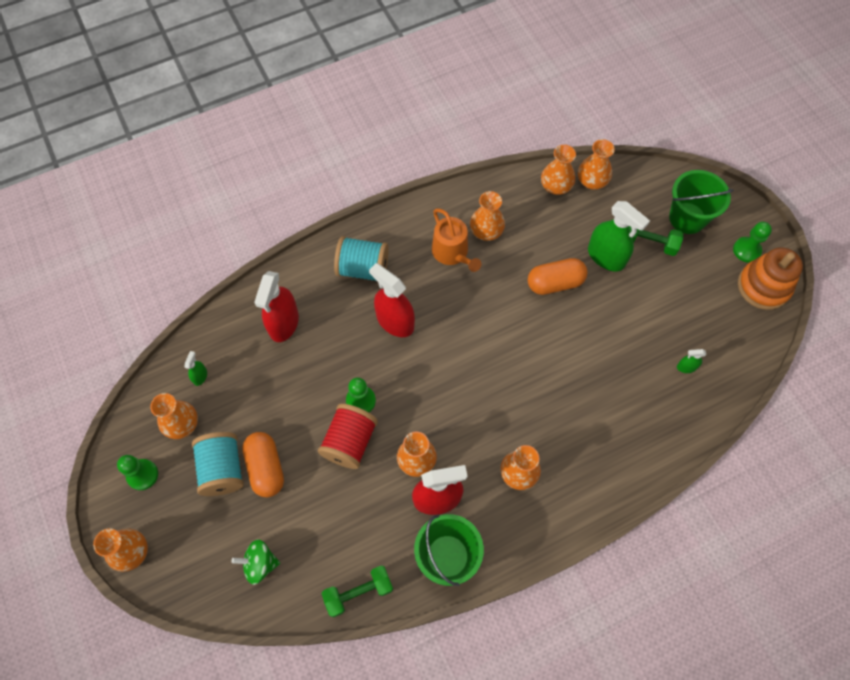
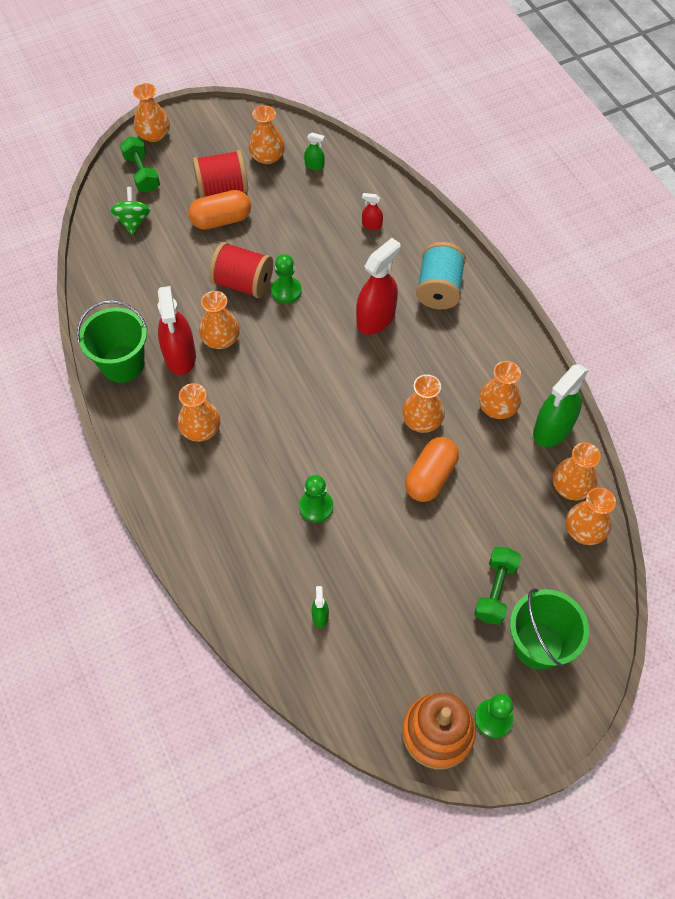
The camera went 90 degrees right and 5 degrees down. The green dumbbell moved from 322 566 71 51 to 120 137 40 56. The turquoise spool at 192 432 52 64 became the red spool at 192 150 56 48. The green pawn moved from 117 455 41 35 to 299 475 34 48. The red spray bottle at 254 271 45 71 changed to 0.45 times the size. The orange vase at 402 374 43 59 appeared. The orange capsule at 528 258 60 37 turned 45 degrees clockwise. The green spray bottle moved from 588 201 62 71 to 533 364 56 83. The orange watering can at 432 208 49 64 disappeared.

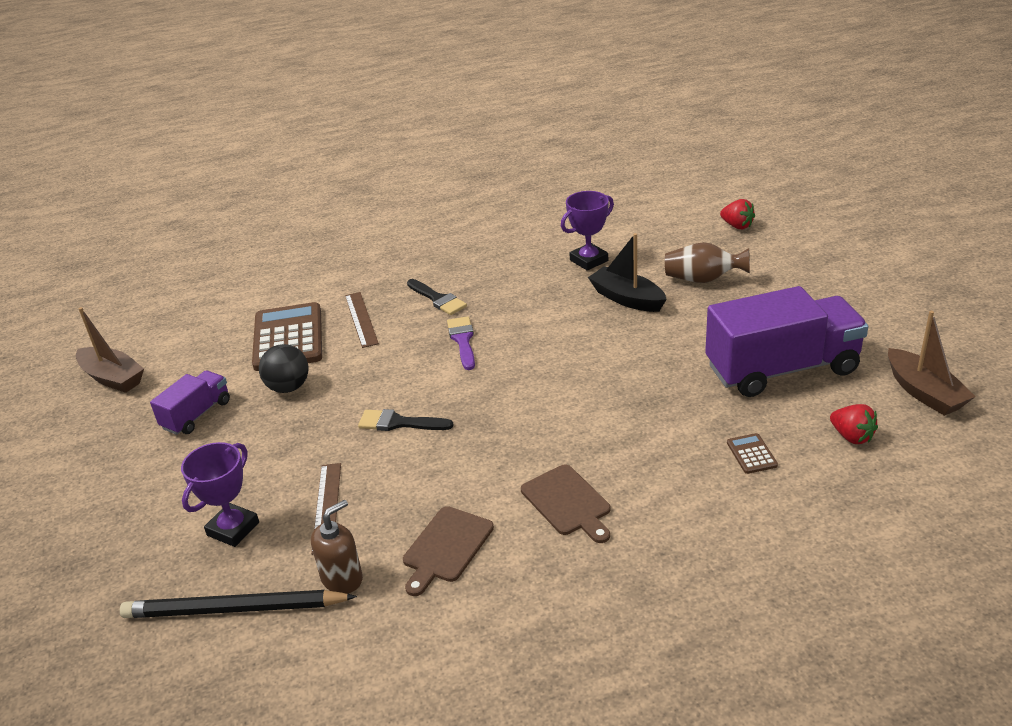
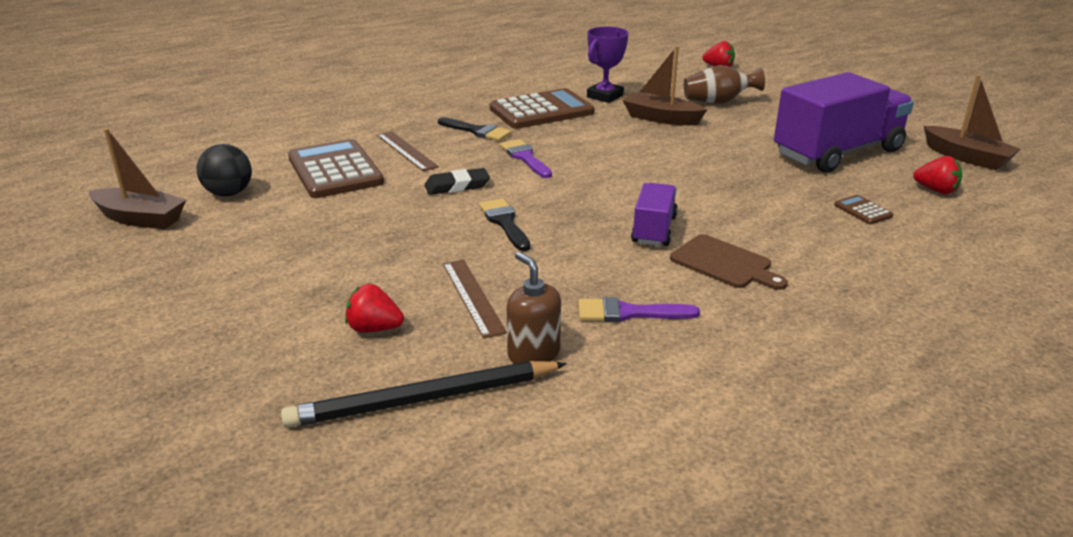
The camera went 20 degrees left and 5 degrees down. The black ball moved from 259 344 49 49 to 197 144 55 52. The purple trophy at 181 442 78 105 was replaced by the red strawberry at 345 284 59 49. The black eraser at 424 168 66 27 appeared. The black brush at 358 409 95 22 turned 75 degrees clockwise. The brown calculator at 490 88 105 41 appeared. The brown soap dispenser at 311 500 52 93 turned 60 degrees counterclockwise. The brown cutting board at 403 506 91 90 was replaced by the purple brush at 579 297 121 26. The black boat at 588 233 79 79 became the brown boat at 623 46 84 79. The purple truck moved from 150 370 80 65 to 631 183 47 63.

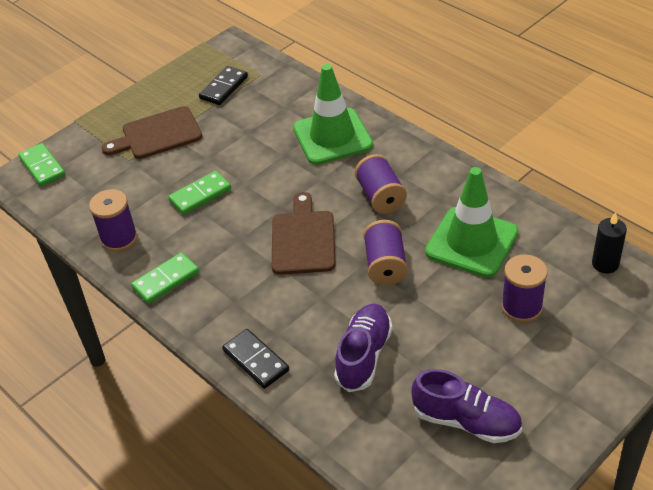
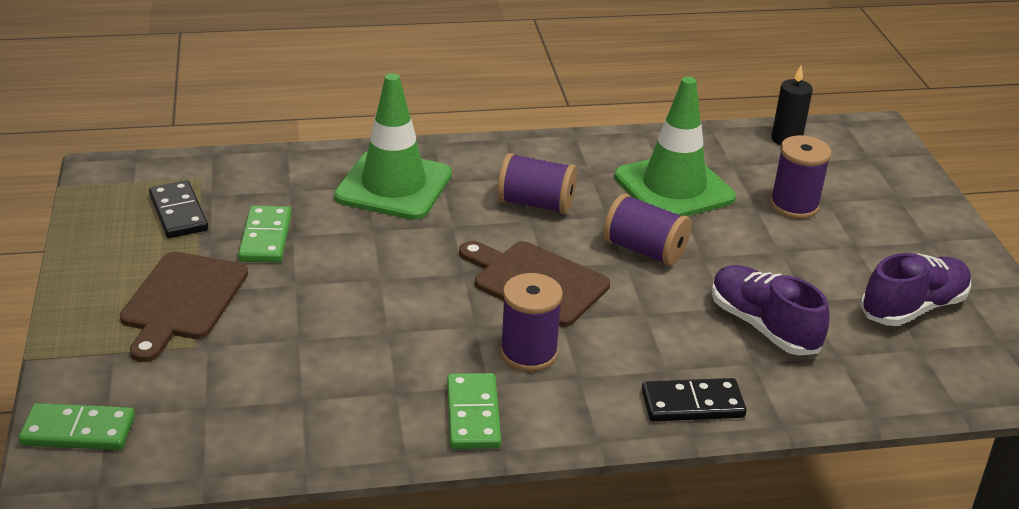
The camera went 60 degrees left and 10 degrees down. The green domino moved from 168 171 63 44 to 238 206 54 57. The purple spool moved from 89 189 49 63 to 500 273 63 99.

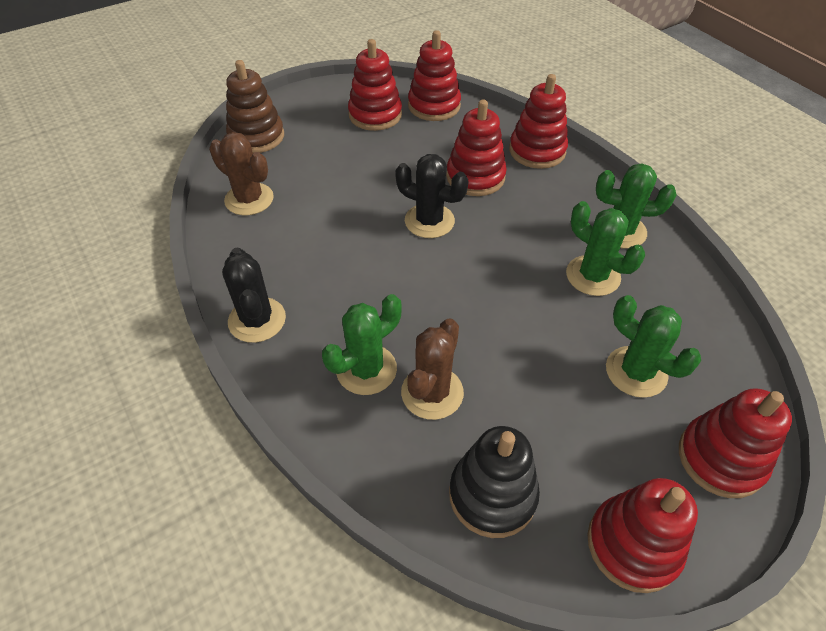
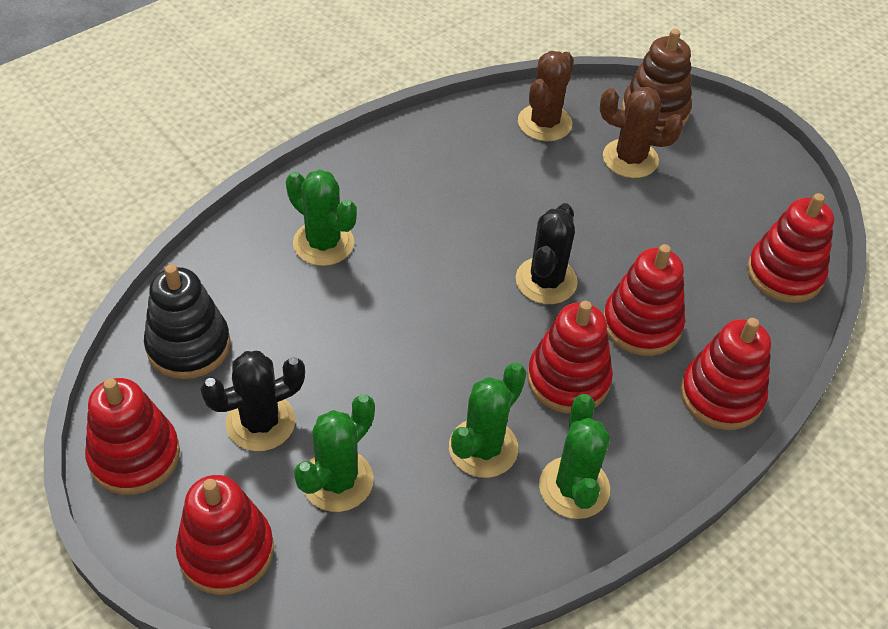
The camera went 80 degrees right and 0 degrees up. The black cactus moved from 222 248 64 95 to 200 351 105 100. The red stacking toy moved from 348 39 54 92 to 527 301 86 112. The brown cactus moved from 401 318 63 102 to 600 87 84 91.

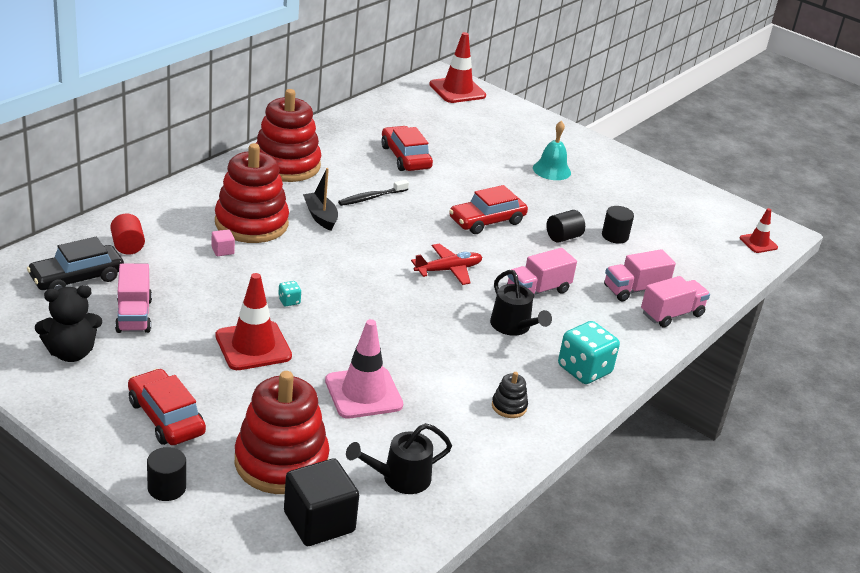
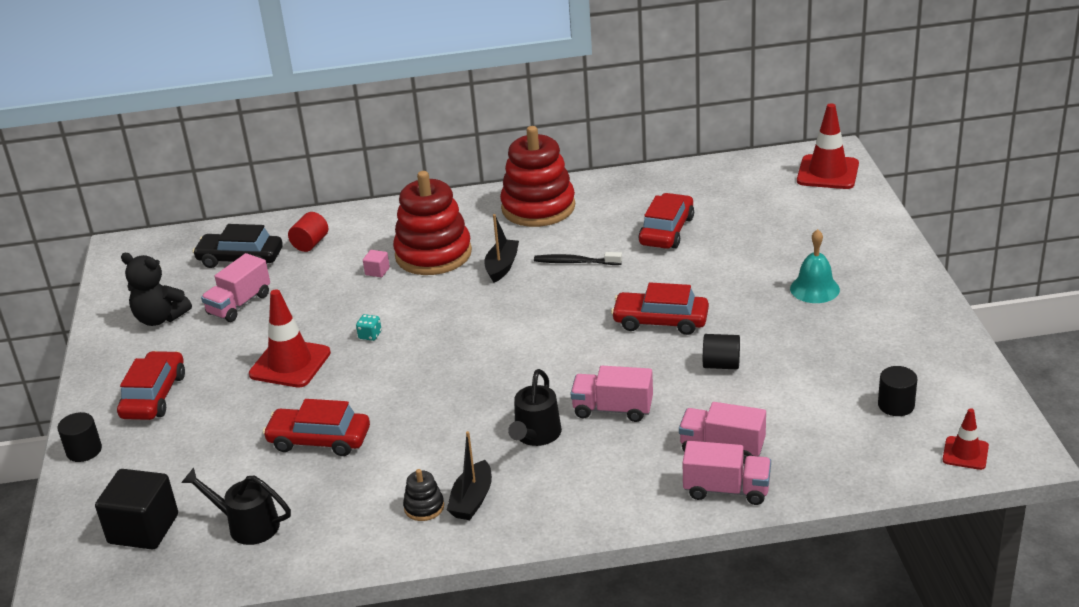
The camera went 50 degrees right and 0 degrees up. The pink traffic cone at 325 319 78 100 was replaced by the red car at 263 399 107 57. The black boat at 447 431 45 89 appeared. The black cylinder moved from 602 206 32 37 to 878 366 39 50. The red stacking toy at 235 371 95 123 disappeared. The red plane at 411 243 71 42 disappeared. The turquoise dice at 558 321 62 63 disappeared.

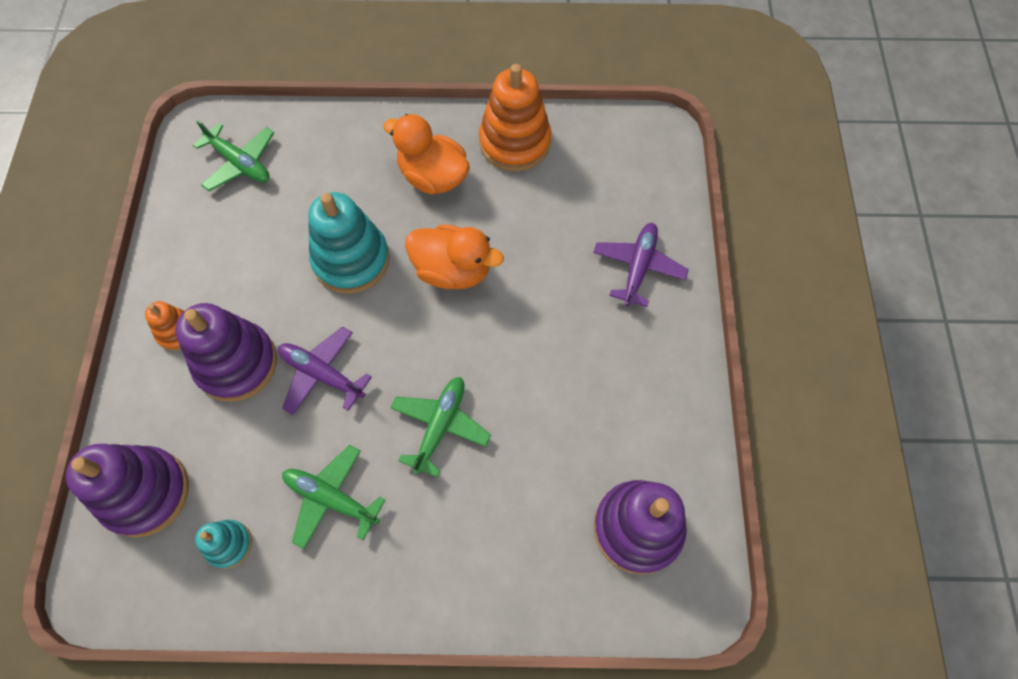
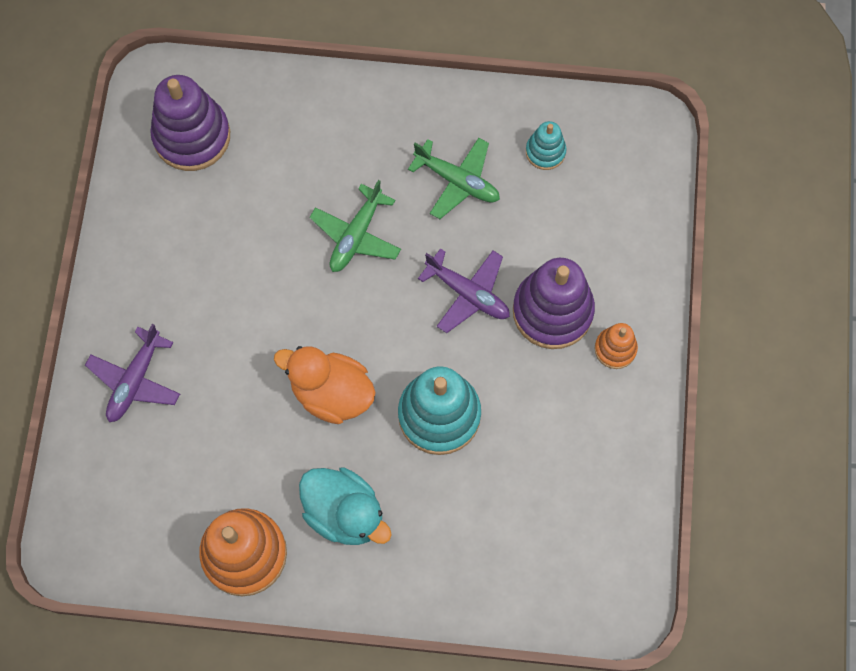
The camera went 175 degrees left and 5 degrees up. The orange duck at 383 114 87 81 became the turquoise duck at 299 467 93 78. The purple stacking toy at 66 444 123 94 disappeared. The green plane at 193 119 81 72 disappeared.

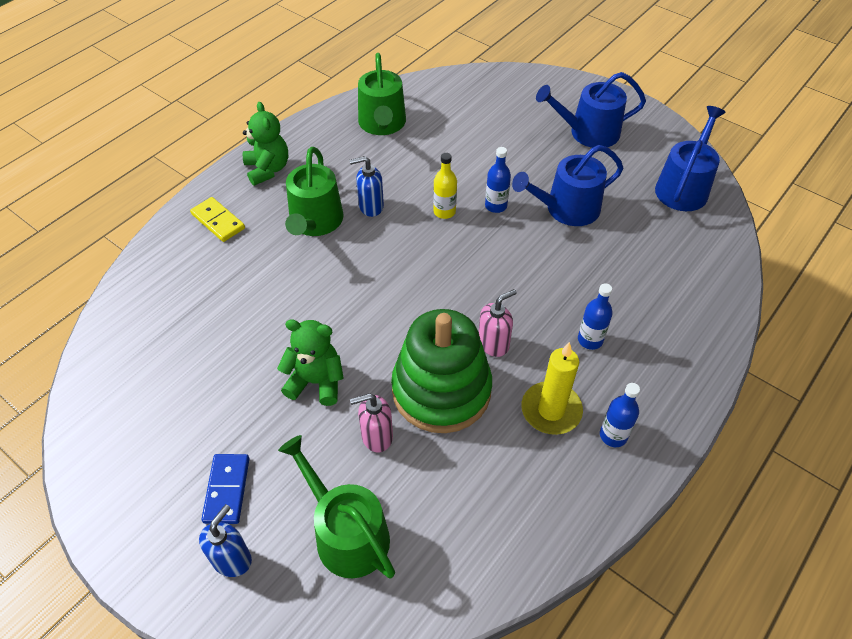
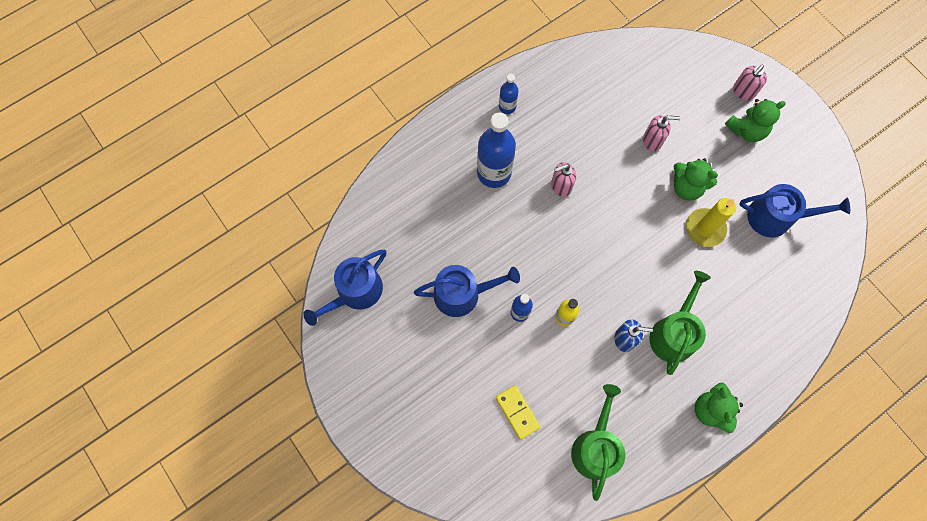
The camera went 165 degrees left and 20 degrees up. The blue bottle at 578 283 35 67 changed to 1.92 times the size. The yellow domino moved from 190 197 55 45 to 496 385 44 54. The yellow candle moved from 521 342 62 93 to 686 198 50 49. The blue domino at 201 454 48 70 was replaced by the green teddy bear at 725 99 61 43. The blue soap dispenser at 199 504 53 73 became the pink soap dispenser at 733 65 34 36. The blue watering can moved from 536 72 110 76 to 739 184 111 53. The green watering can at 278 435 117 143 disappeared. The green stacking toy at 391 309 101 124 disappeared.

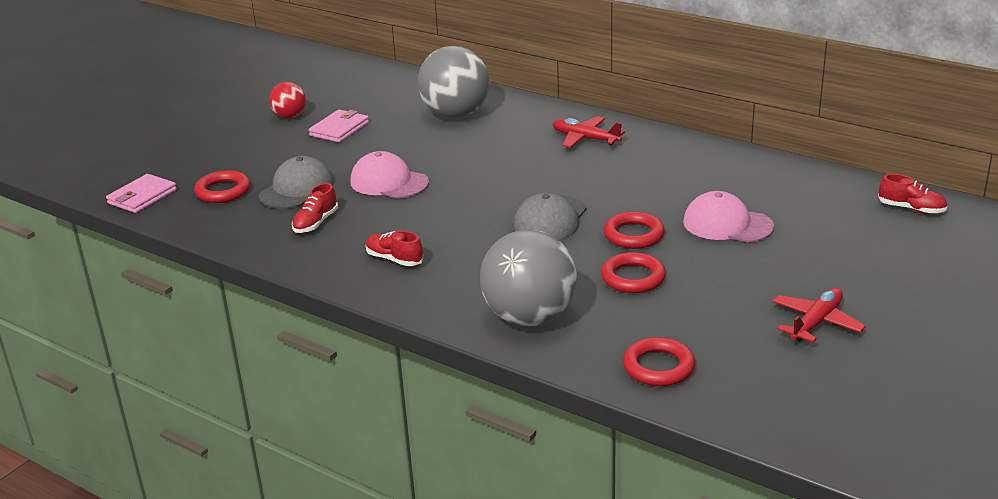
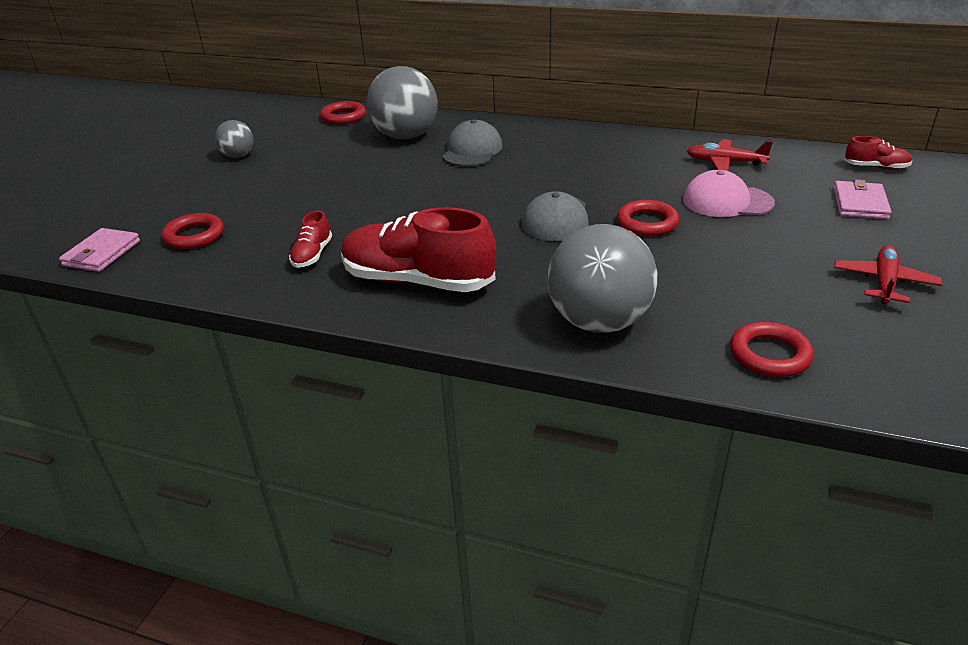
The camera went 15 degrees left and 5 degrees up. The red ball at 269 82 37 36 became the grey ball at 215 120 39 38. The red ring moved from 601 252 65 41 to 320 101 46 23. The red shoe at 366 231 57 35 changed to 2.17 times the size. The grey cap moved from 259 156 75 53 to 442 120 61 47. The red plane moved from 553 116 72 32 to 687 139 86 32. The pink wallet moved from 309 110 60 33 to 834 179 57 40. The pink cap at 351 151 78 48 disappeared.

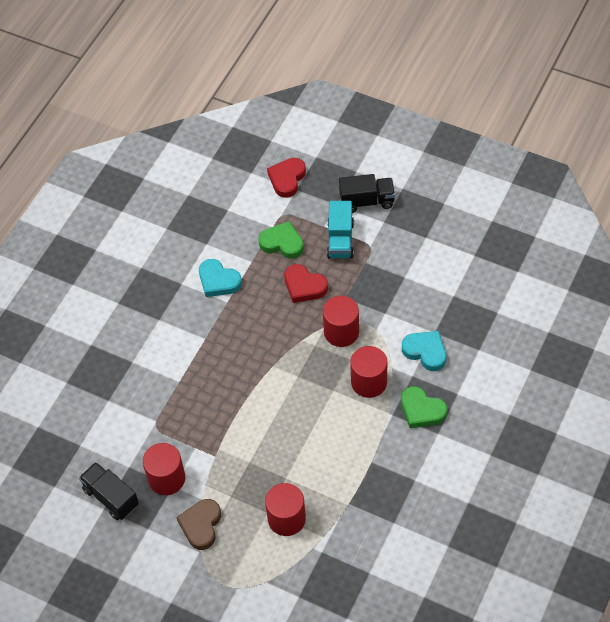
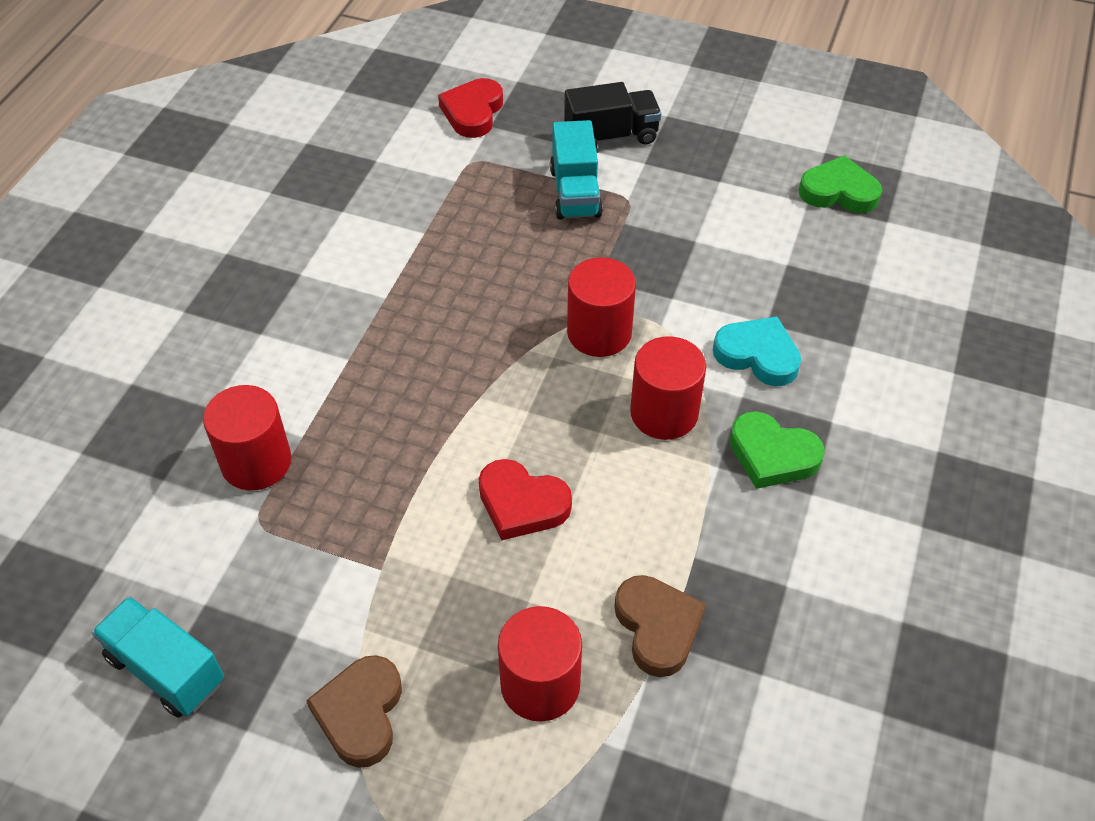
The camera went 10 degrees left and 5 degrees down. The black truck at 79 462 60 58 became the turquoise truck at 92 596 132 121. The red cylinder moved from 143 443 42 52 to 203 385 88 106. The red heart moved from 284 264 44 39 to 479 459 93 82. The brown heart at 614 575 92 102 appeared. The green heart moved from 258 221 46 38 to 799 155 83 58. The turquoise heart at 199 259 43 38 disappeared.

